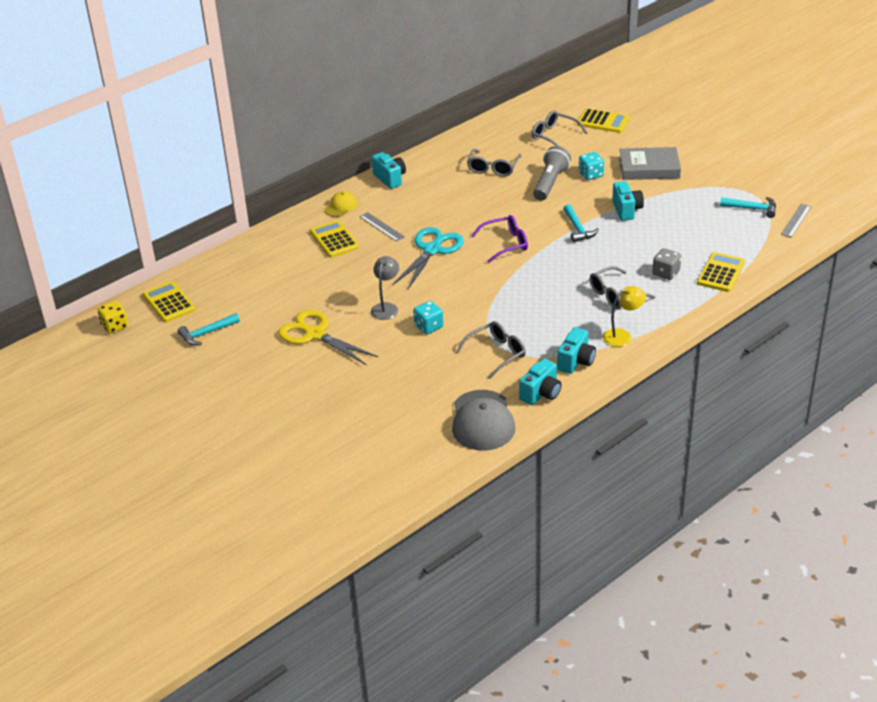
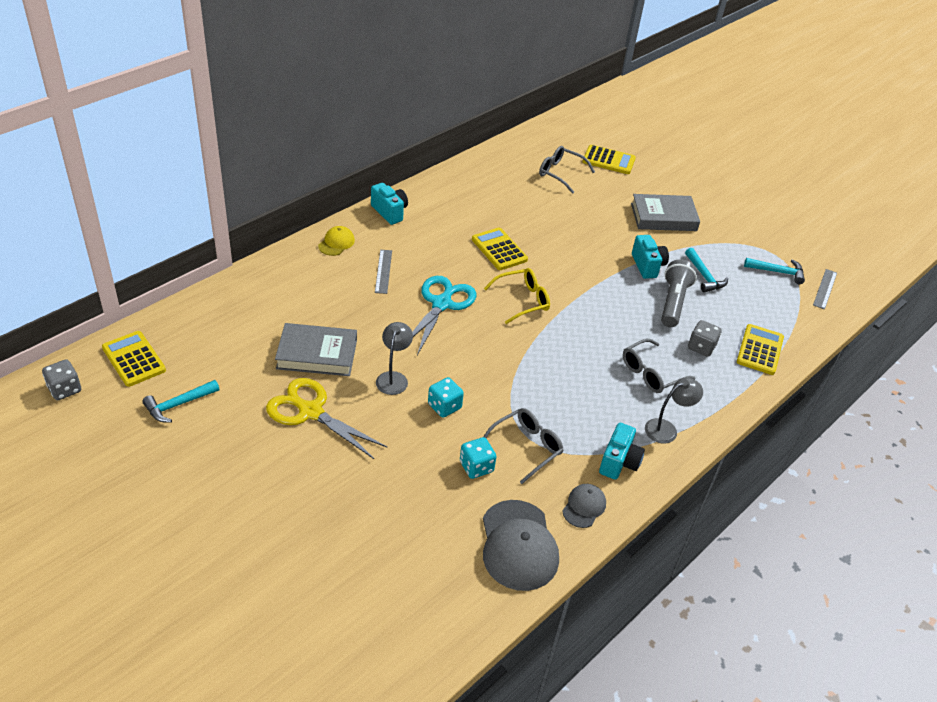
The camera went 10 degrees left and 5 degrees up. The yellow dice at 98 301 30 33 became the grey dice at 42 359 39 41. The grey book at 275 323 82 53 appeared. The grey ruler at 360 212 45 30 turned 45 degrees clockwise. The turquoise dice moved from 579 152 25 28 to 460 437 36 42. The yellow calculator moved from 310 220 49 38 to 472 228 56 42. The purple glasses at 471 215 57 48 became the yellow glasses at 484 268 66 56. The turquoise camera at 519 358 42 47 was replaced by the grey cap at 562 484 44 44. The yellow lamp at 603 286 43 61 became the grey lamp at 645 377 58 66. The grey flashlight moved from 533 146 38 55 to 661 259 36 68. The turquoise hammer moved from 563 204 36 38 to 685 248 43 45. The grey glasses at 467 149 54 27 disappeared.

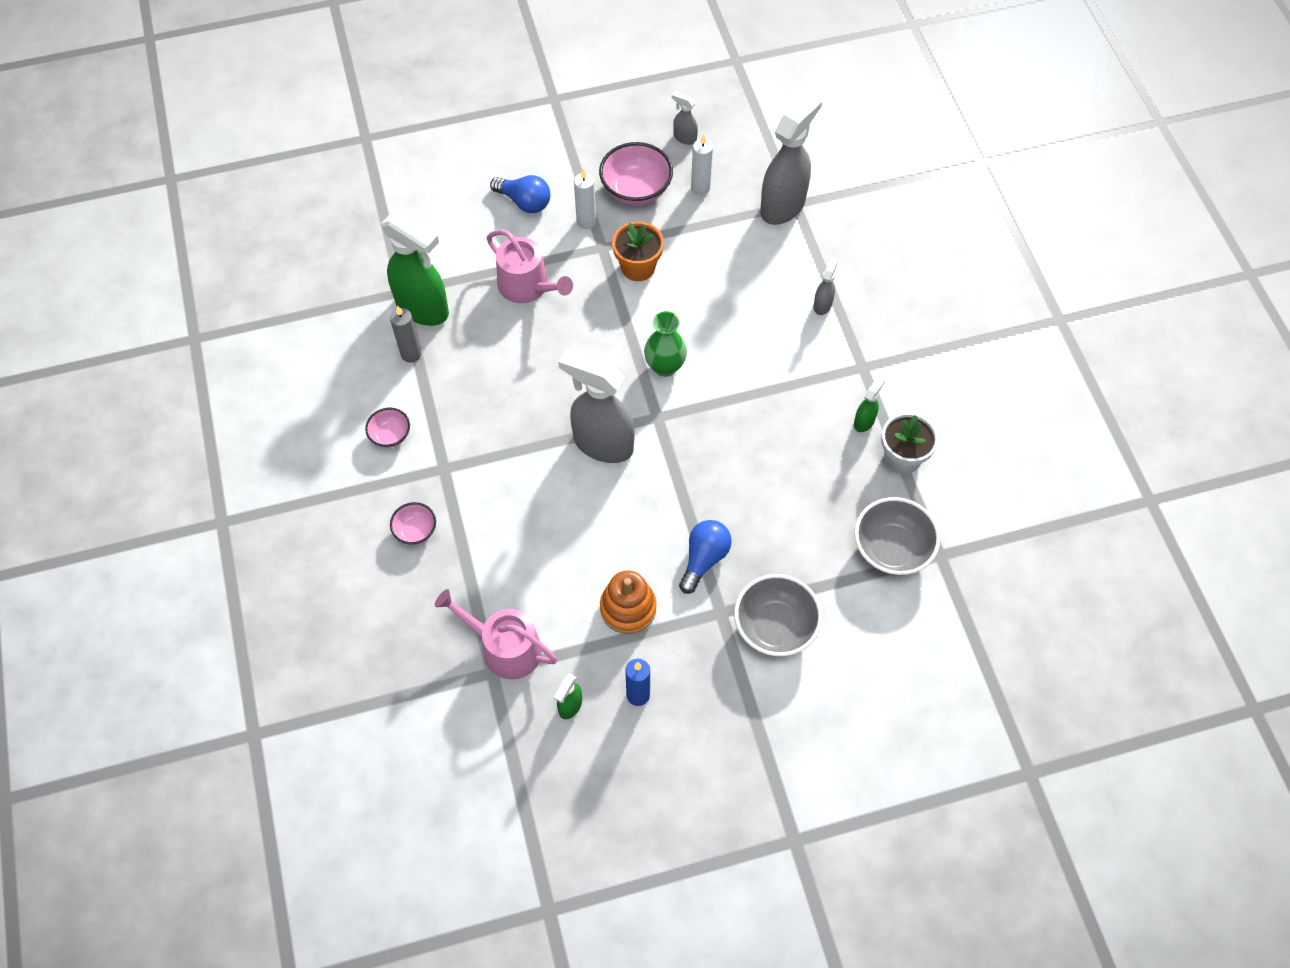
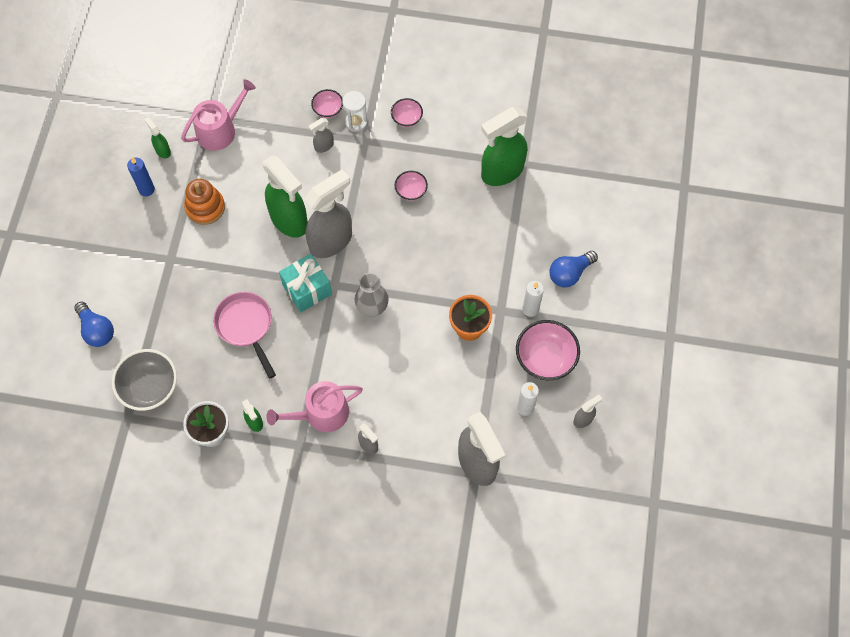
The camera went 115 degrees right and 5 degrees up. The blue light bulb moved from 679 520 53 74 to 74 302 40 45. The pink pan at 213 292 63 87 appeared. The green spray bottle at 262 155 46 83 appeared. The pink watering can moved from 487 230 86 73 to 266 381 97 51. The turquoise gift at 279 254 53 58 appeared. The grey spray bottle at 309 118 25 35 appeared. The white hourglass at 342 91 25 41 appeared. The green vase at 644 311 43 66 became the grey vase at 355 273 34 44. The pink bowl at 394 171 34 30 appeared. The grey candle at 390 306 32 57 disappeared. The grey bowl at 734 574 88 82 disappeared.

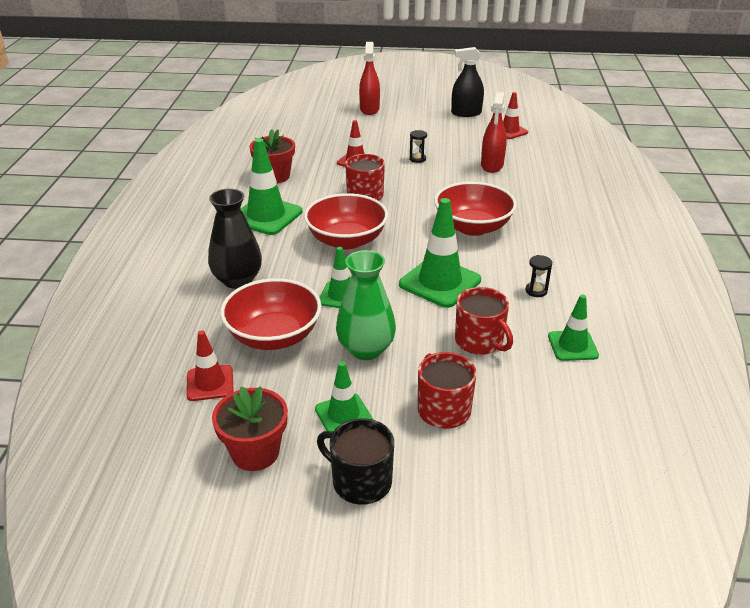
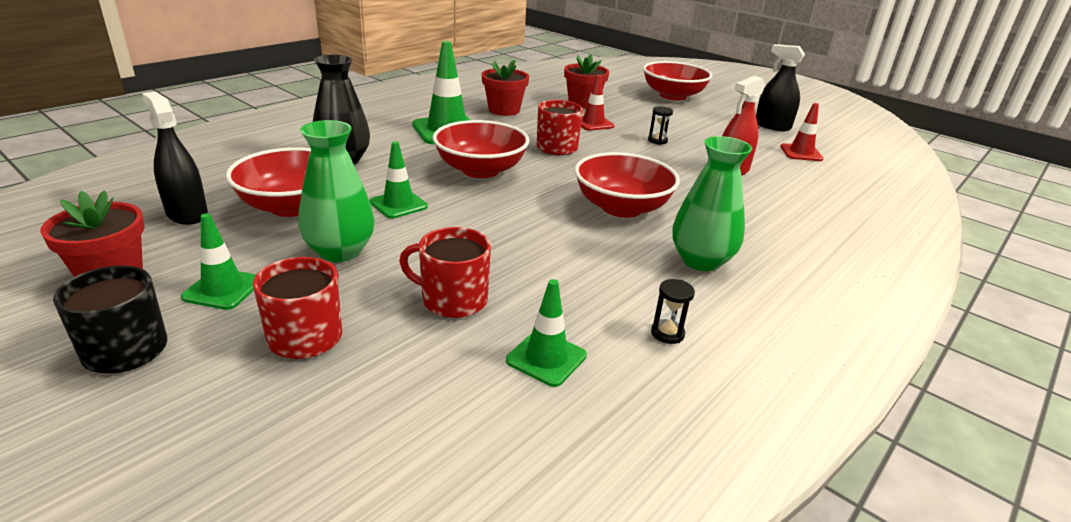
The camera went 35 degrees right and 5 degrees down. The red traffic cone at 187 330 47 71 was replaced by the black spray bottle at 142 91 66 134. The red mug at 455 287 58 68 turned 105 degrees clockwise. The red flower pot at 564 54 45 55 appeared. The red spray bottle at 359 42 21 73 was replaced by the red bowl at 643 61 69 39. The black hourglass moved from 525 255 27 42 to 651 279 44 65. The green vase at 672 136 80 135 appeared. The green traffic cone at 399 198 82 110 disappeared.

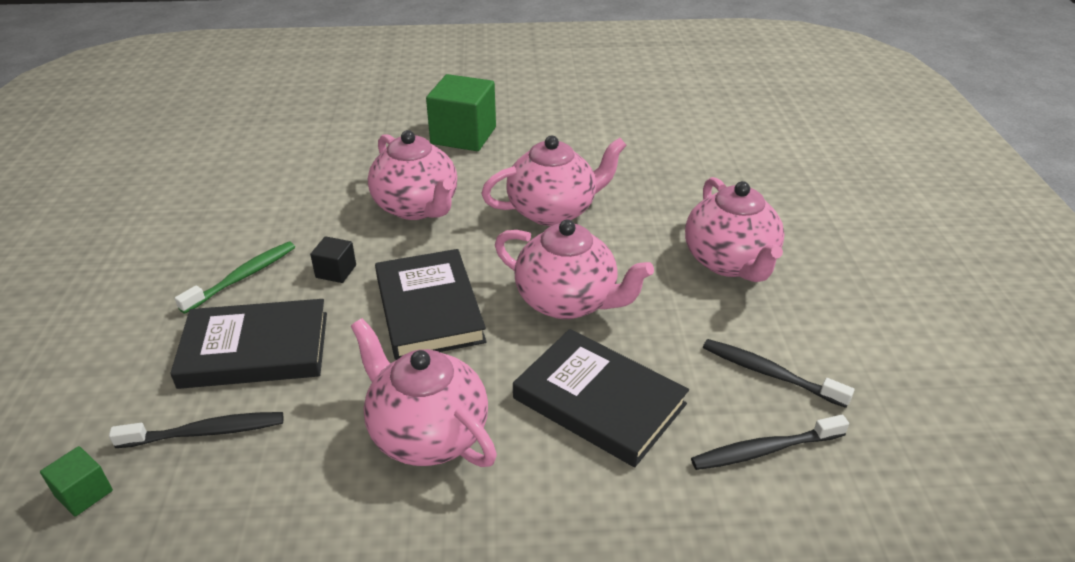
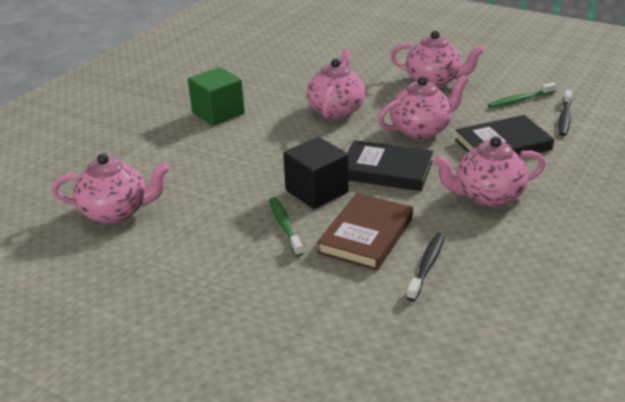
The camera went 55 degrees left and 5 degrees down. The pink teapot moved from 368 130 89 90 to 52 153 117 71. The black cube at 310 236 46 47 changed to 2.12 times the size. The black book at 170 299 157 90 became the brown book at 317 193 96 78. The black toothbrush at 703 339 151 69 became the green toothbrush at 487 82 70 26. The green cube at 40 446 73 71 disappeared.

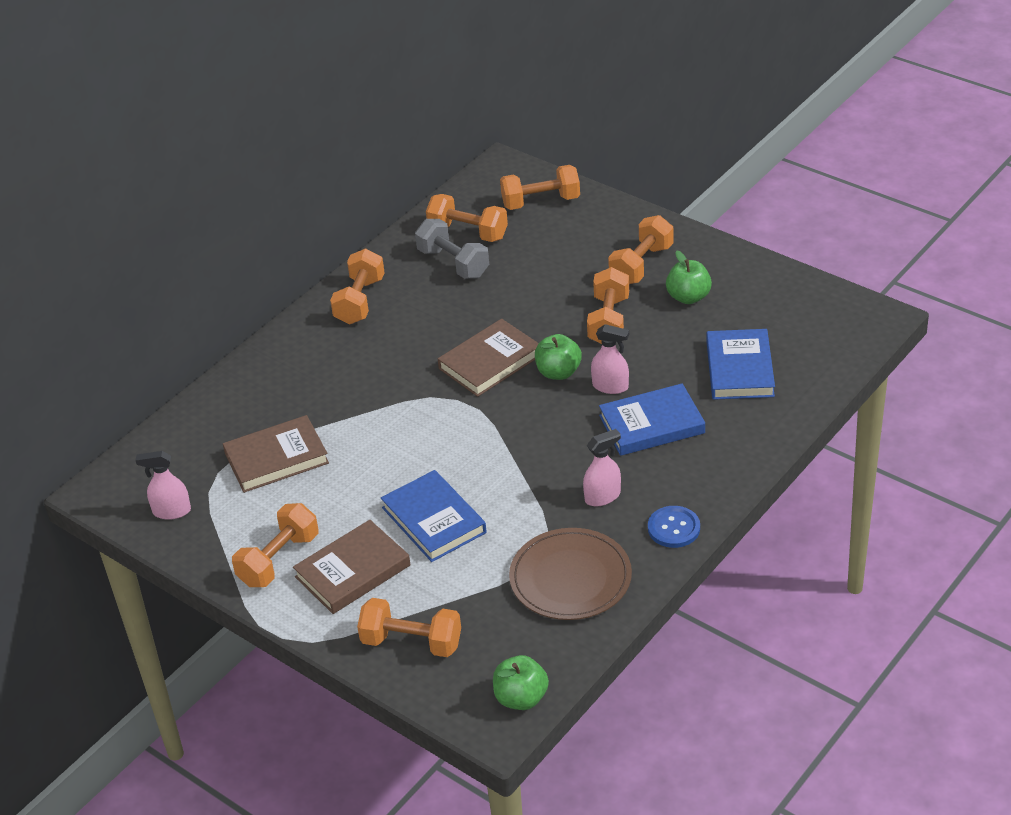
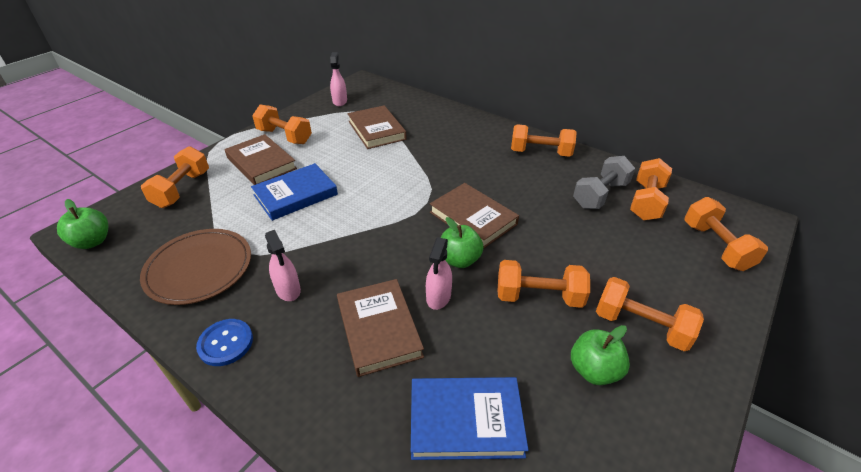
The camera went 85 degrees right and 0 degrees up. The blue book at 599 383 106 73 became the brown book at 337 279 87 98.

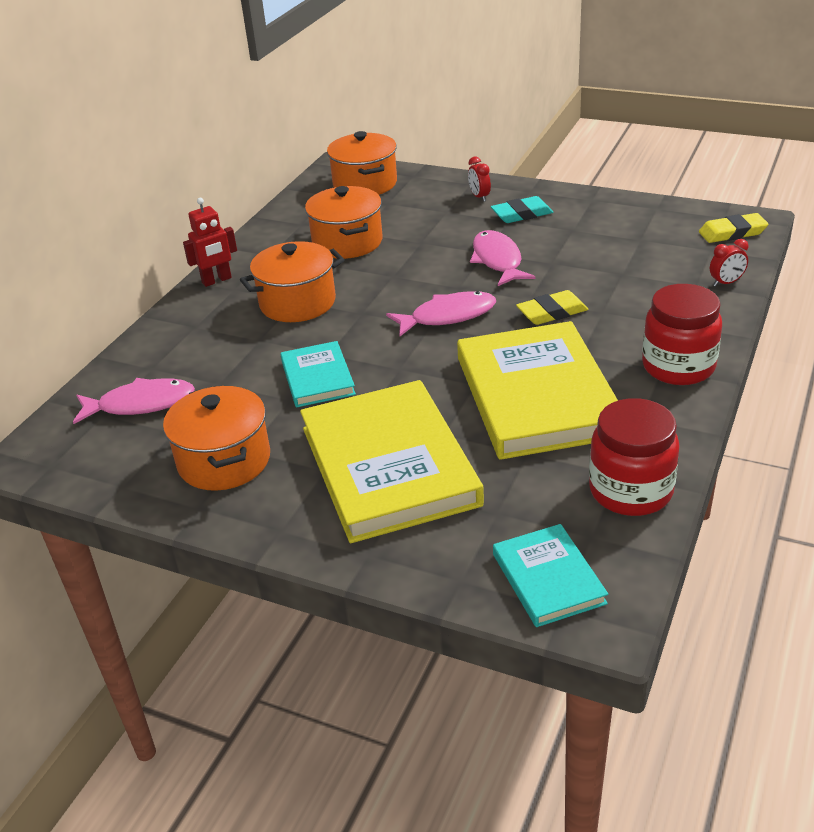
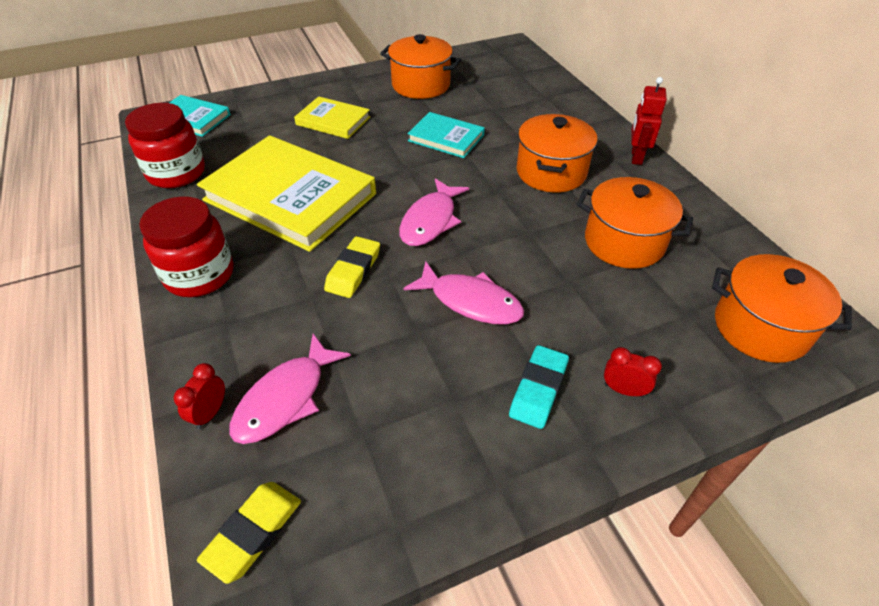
The camera went 130 degrees right and 10 degrees up. The pink fish moved from 73 378 122 46 to 229 334 122 110. The yellow book at 300 380 184 163 changed to 0.50 times the size.

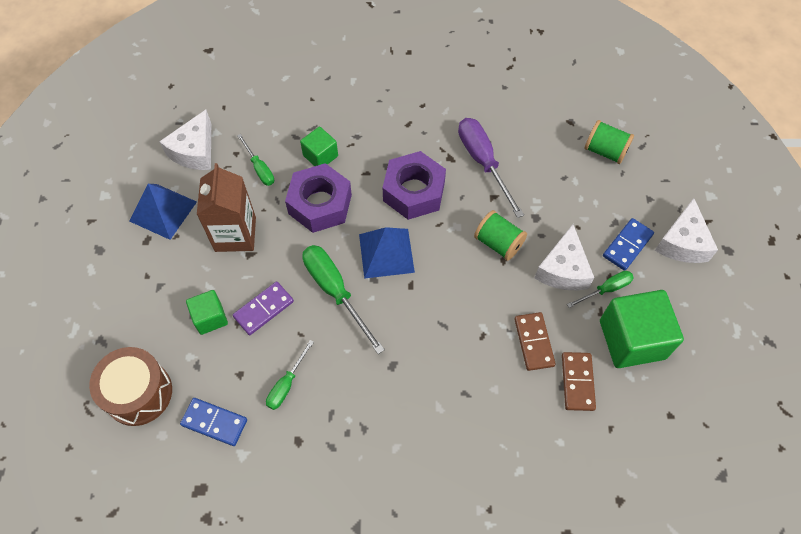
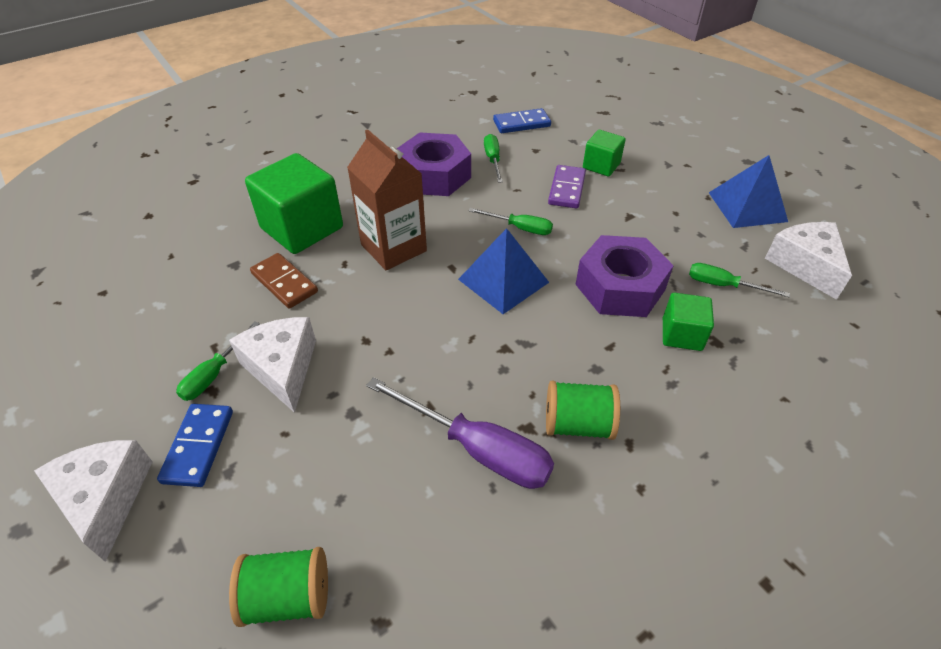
The camera went 145 degrees right and 15 degrees down. The green cube moved from 600 290 84 78 to 245 153 98 101. The brown carton moved from 197 163 59 89 to 347 130 80 140. The purple nut moved from 383 151 63 69 to 397 133 74 63. The green screwdriver at 302 245 83 109 changed to 0.57 times the size. The green spool moved from 474 210 53 51 to 546 381 74 59. The brown drum at 89 347 83 79 disappeared. The brown domino at 562 352 34 59 disappeared.

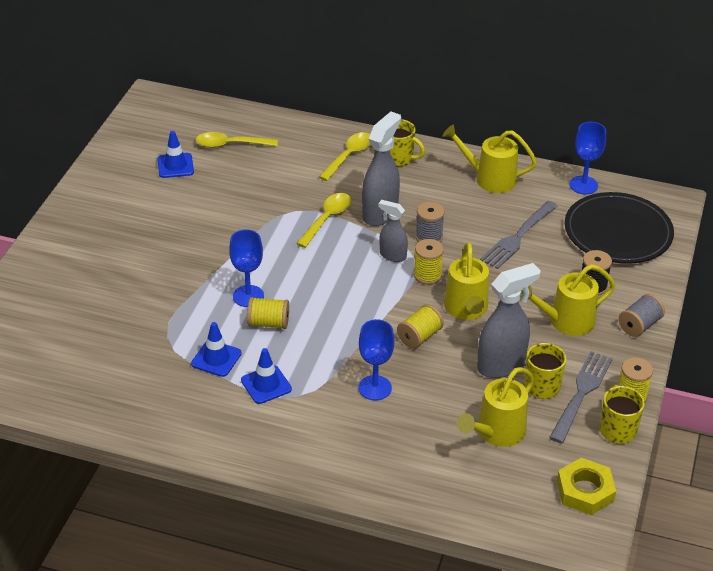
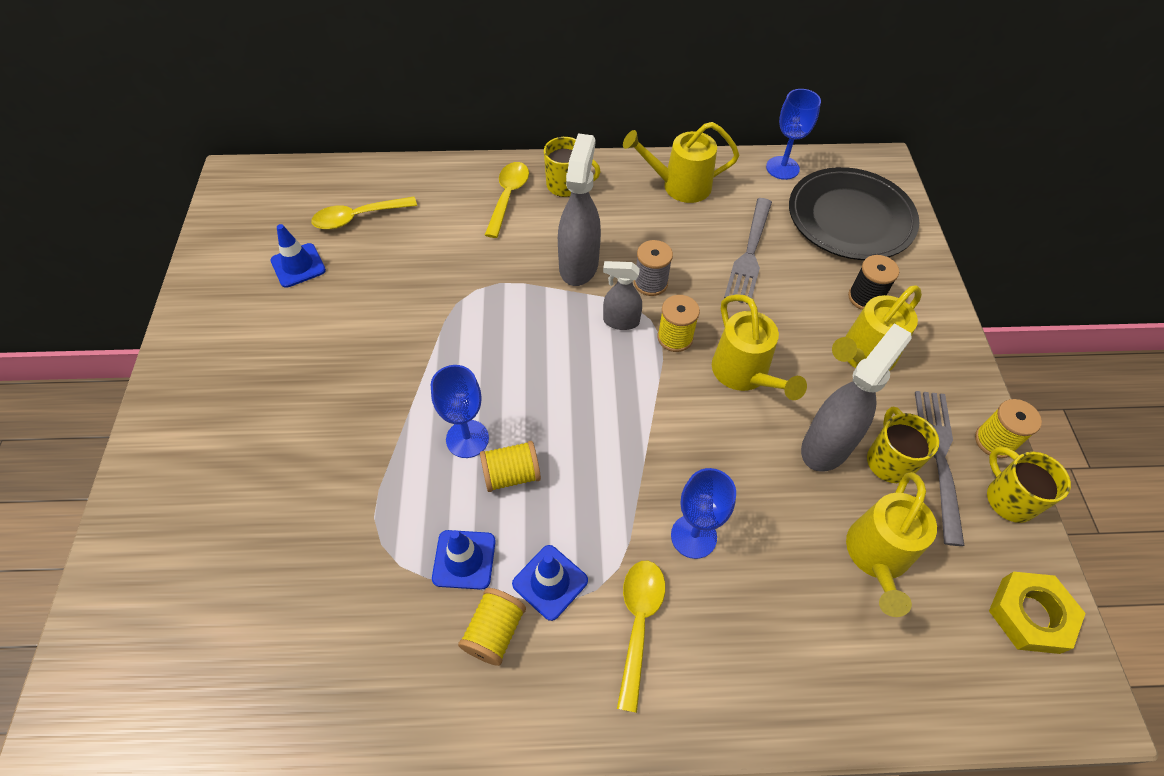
The camera went 20 degrees left and 15 degrees up. The yellow spool moved from 397 304 47 45 to 458 588 68 78. The yellow spoon moved from 296 193 55 55 to 617 561 48 152. The grey spool at 619 294 46 43 disappeared.

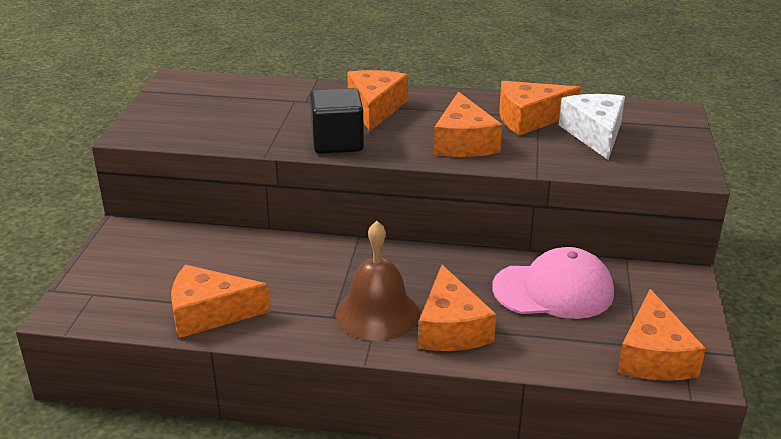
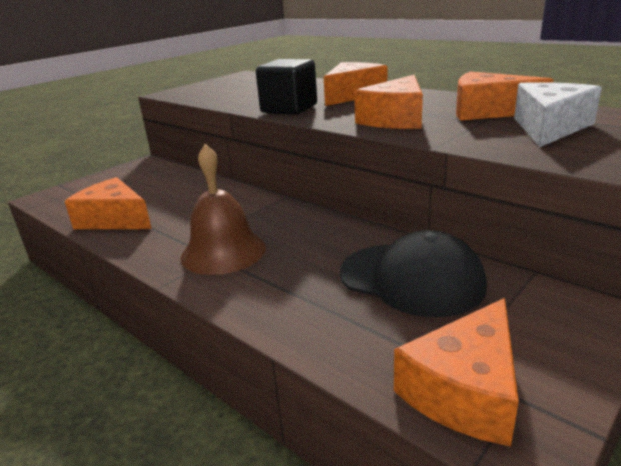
The camera went 35 degrees right and 5 degrees down. The pink cap at 492 247 122 72 became the black cap at 340 230 147 87. The orange cheese at 418 265 78 86 disappeared.

